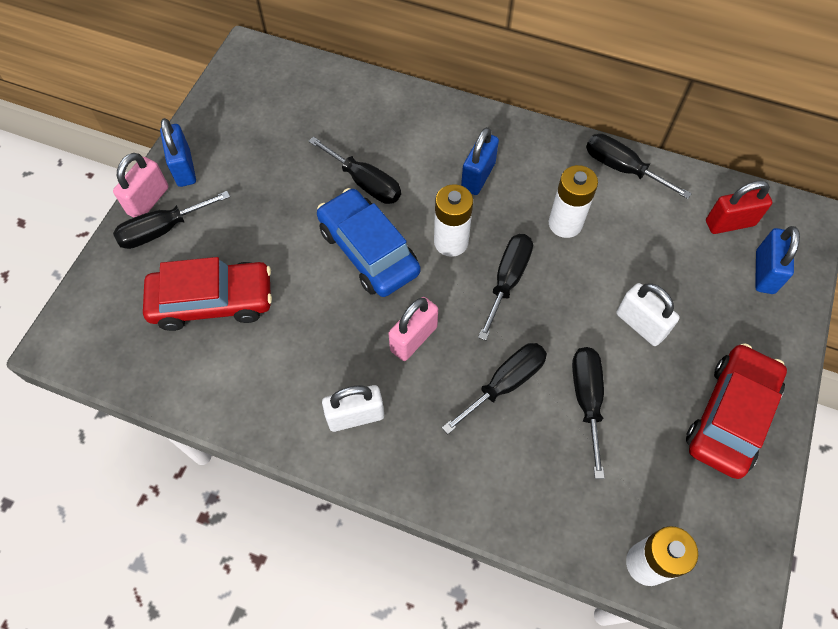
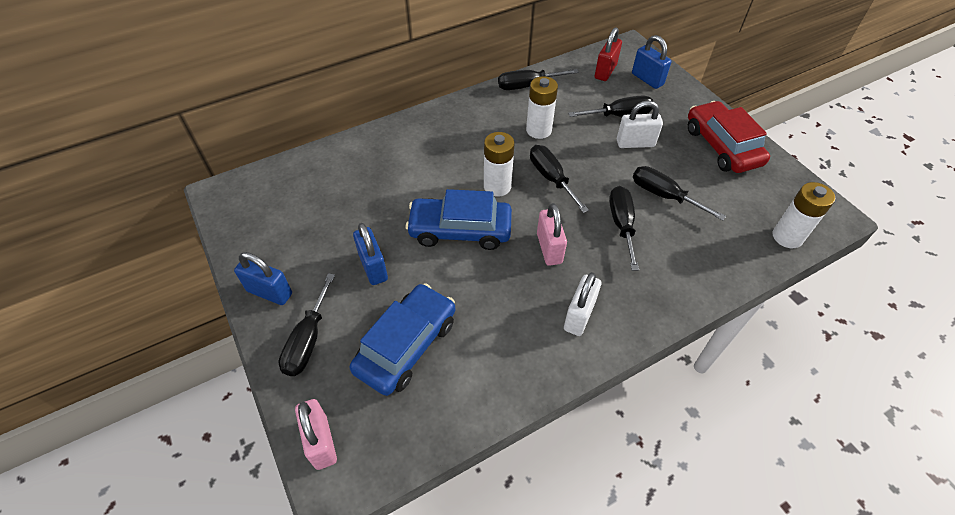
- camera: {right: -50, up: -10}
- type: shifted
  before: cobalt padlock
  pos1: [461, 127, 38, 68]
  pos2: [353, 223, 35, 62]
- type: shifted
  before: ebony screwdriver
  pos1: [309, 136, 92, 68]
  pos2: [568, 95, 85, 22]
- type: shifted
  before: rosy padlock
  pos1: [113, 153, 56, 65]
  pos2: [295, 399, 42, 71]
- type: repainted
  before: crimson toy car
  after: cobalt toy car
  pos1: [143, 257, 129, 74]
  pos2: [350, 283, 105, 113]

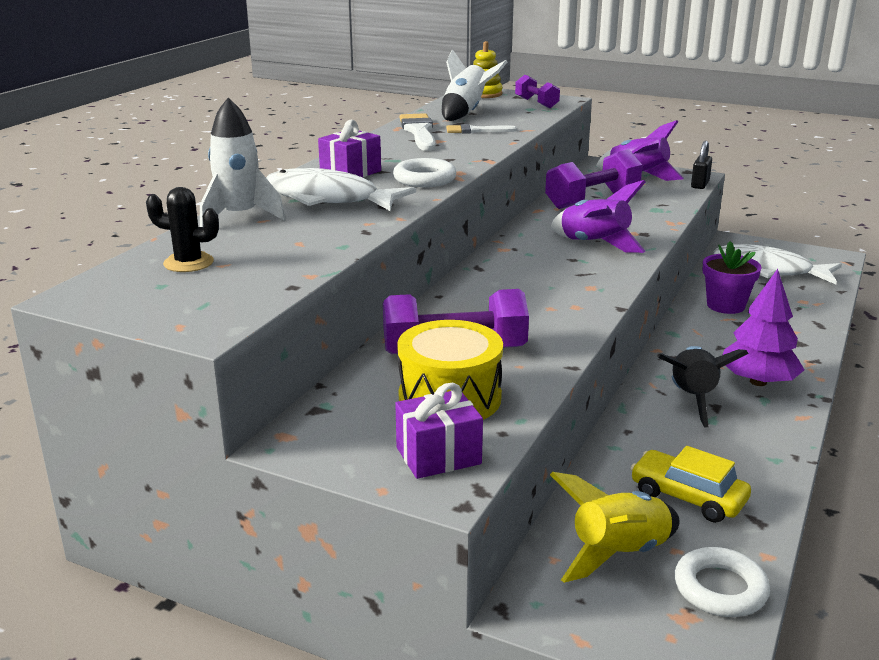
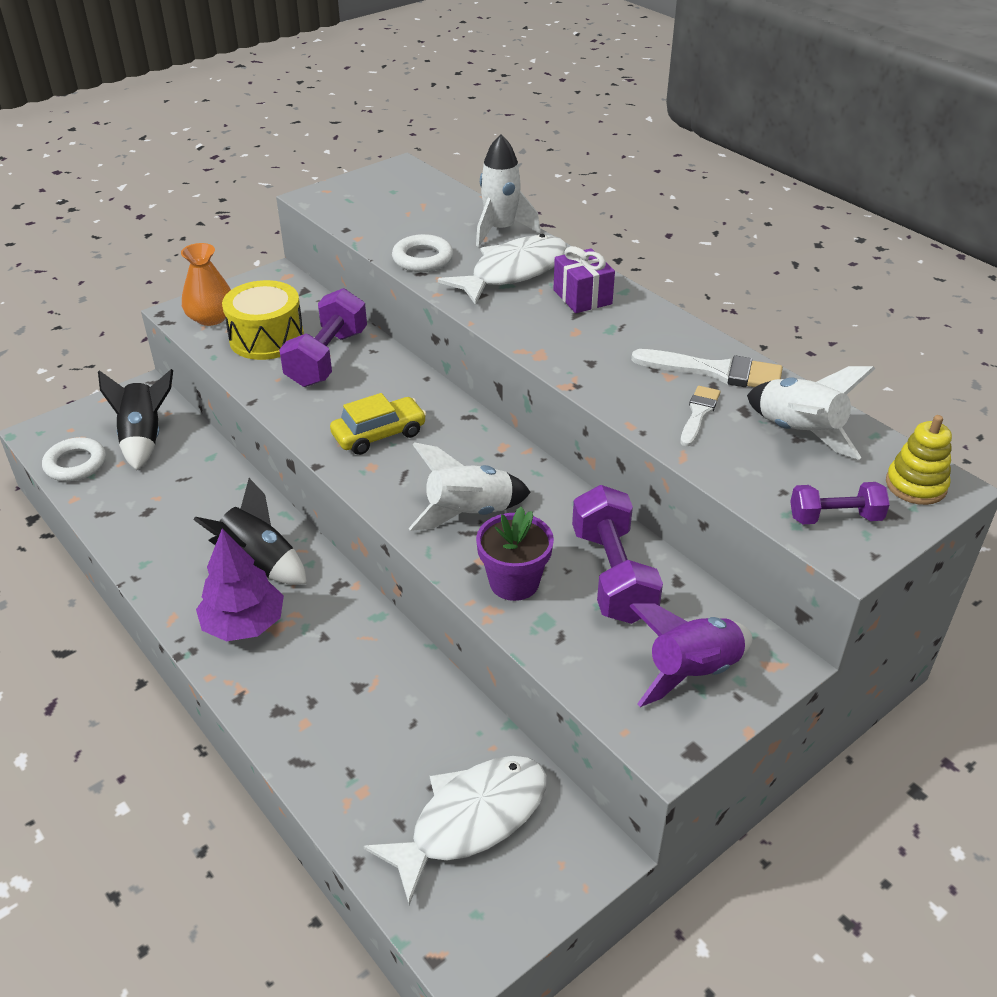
- camera: {right: 115, up: 15}
- type: gone
  before: ebony padlock
  pos1: [691, 141, 21, 48]
- type: shifted
  before: snow-white torus
  pos1: [393, 158, 63, 29]
  pos2: [392, 234, 61, 38]
- type: repainted
  before: purple rocket
  after: snow-white rocket
  pos1: [551, 180, 95, 73]
  pos2: [409, 442, 122, 89]
- type: gone
  before: ebony saguaro cactus
  pos1: [146, 187, 73, 85]
- type: shifted
  before: purple potted plant
  pos1: [702, 241, 60, 73]
  pos2: [476, 507, 78, 94]
- type: swapped
  before: purple gift
  after: orange-coloured tall vase
  pos1: [395, 383, 88, 96]
  pos2: [181, 243, 50, 83]
- type: shifted
  before: golden toy car
  pos1: [630, 446, 121, 77]
  pos2: [330, 393, 97, 62]
- type: repainted
  before: golden rocket
  after: ebony rocket
  pos1: [550, 472, 130, 111]
  pos2: [98, 369, 75, 101]

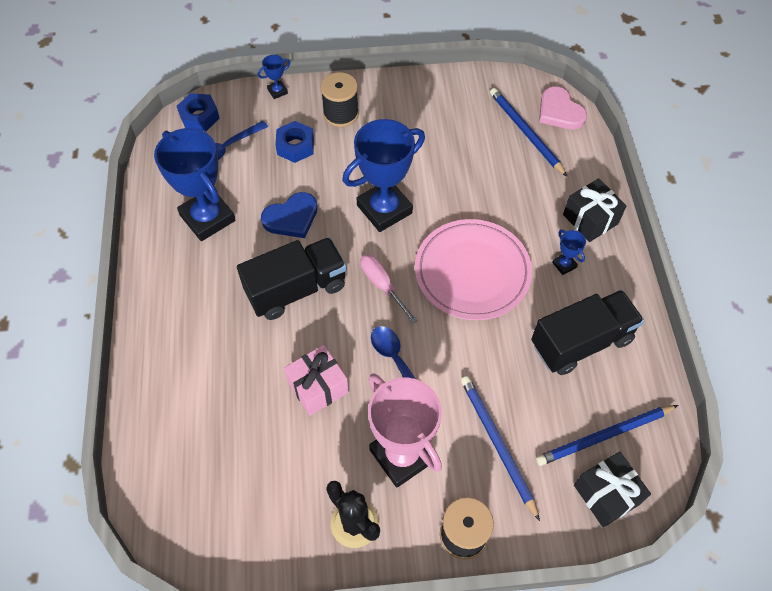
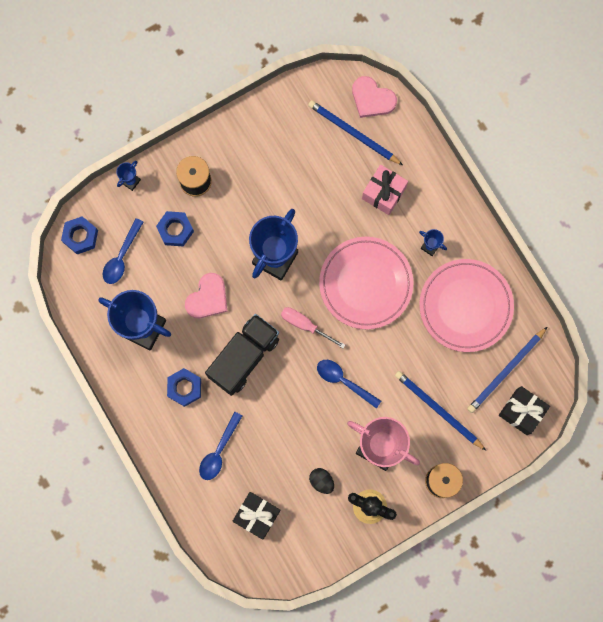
- camera: {right: -25, up: 20}
- type: shifted
  before: ebony gift
  pos1: [563, 178, 64, 64]
  pos2: [232, 492, 49, 48]
- type: repainted
  before: cobalt heart shape
  after: rosy heart shape
  pos1: [261, 192, 57, 46]
  pos2: [185, 273, 42, 45]
- type: swapped
  before: ebony truck
  after: rosy flat dish
  pos1: [531, 290, 113, 85]
  pos2: [419, 259, 95, 93]
- type: shifted
  before: rosy gift
  pos1: [284, 345, 65, 71]
  pos2: [362, 165, 46, 50]
- type: new
  after: cobalt nut
  pos2: [167, 368, 34, 39]
- type: new
  after: cobalt tablespoon
  pos2: [199, 412, 43, 68]
- type: new
  after: ebony toy egg
  pos2: [309, 468, 25, 26]

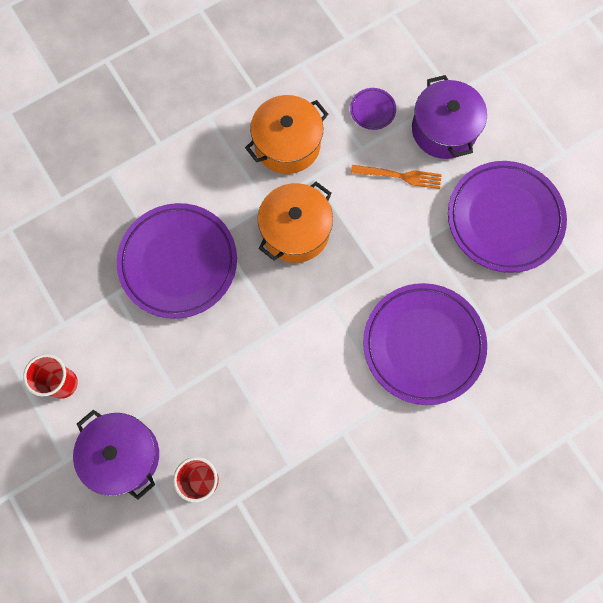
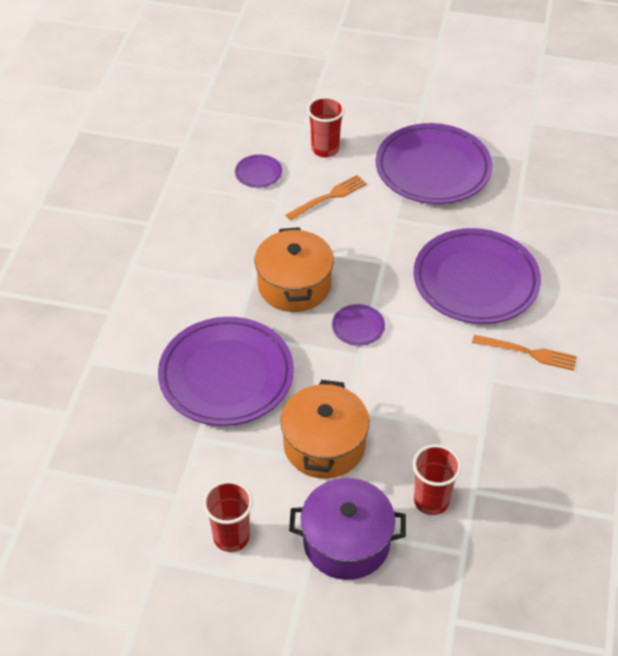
- camera: {right: -45, up: -25}
- type: swapped
  before: purple stockpot
  after: crimson beaker
  pos1: [412, 75, 75, 84]
  pos2: [307, 96, 38, 62]
- type: shifted
  before: orange-coloured stockpot
  pos1: [245, 95, 83, 79]
  pos2: [280, 380, 89, 99]
- type: new
  after: purple flat dish
  pos2: [332, 304, 53, 42]
- type: new
  after: orange-coloured fork
  pos2: [472, 335, 105, 36]

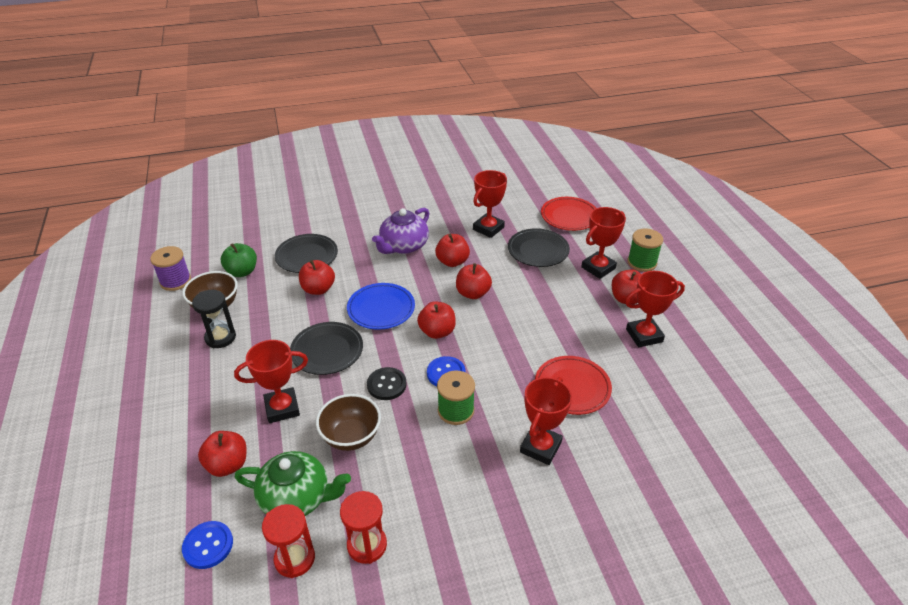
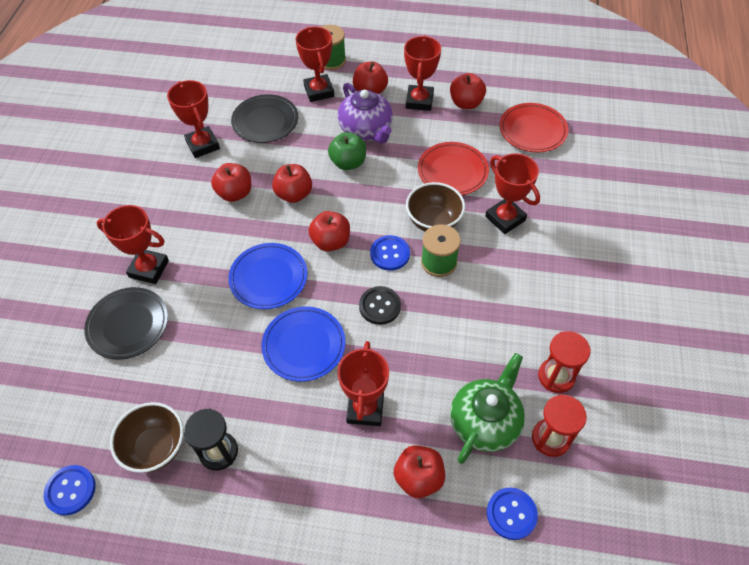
- camera: {right: -65, up: 15}
- type: shifted
  before: crimson flat dish
  pos1: [541, 197, 55, 34]
  pos2: [500, 103, 68, 49]
- type: shifted
  before: purple tea pot
  pos1: [372, 208, 57, 46]
  pos2: [337, 83, 56, 61]
- type: shifted
  before: green toy apple
  pos1: [221, 243, 36, 34]
  pos2: [328, 132, 38, 38]
- type: swapped
  before: purple bobbin
  after: cobalt shirt button
  pos1: [150, 246, 41, 45]
  pos2: [44, 465, 52, 50]
- type: shifted
  before: crimson toy apple
  pos1: [299, 260, 36, 35]
  pos2: [450, 73, 36, 36]
- type: repainted
  before: ebony flat dish
  after: cobalt flat dish
  pos1: [290, 322, 73, 53]
  pos2: [261, 306, 84, 76]
- type: shifted
  before: brown serving bowl
  pos1: [316, 394, 65, 57]
  pos2: [406, 182, 59, 49]
- type: new
  after: crimson award cup
  pos2: [96, 205, 73, 79]

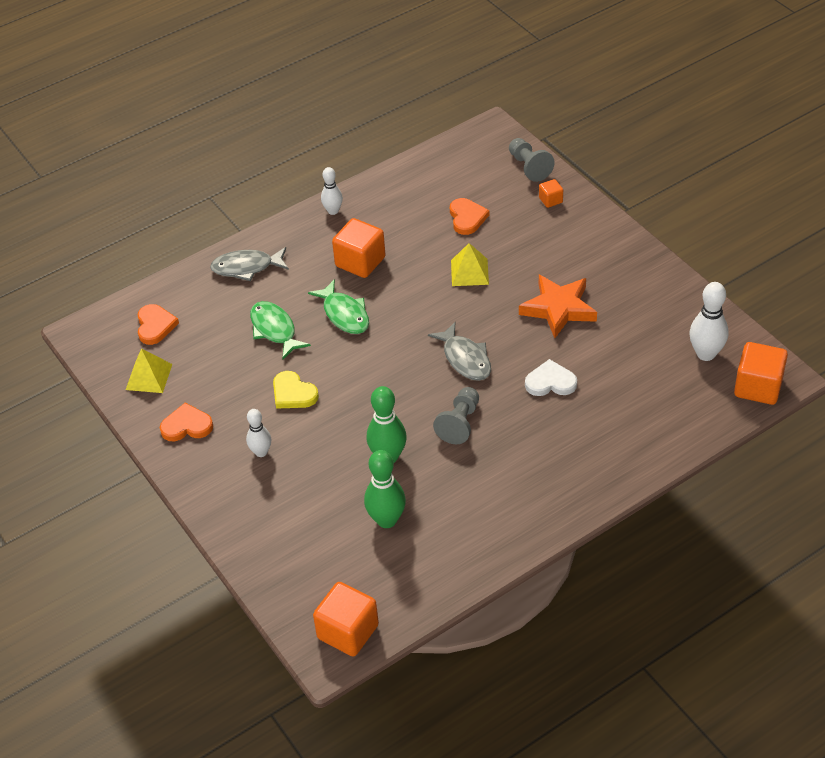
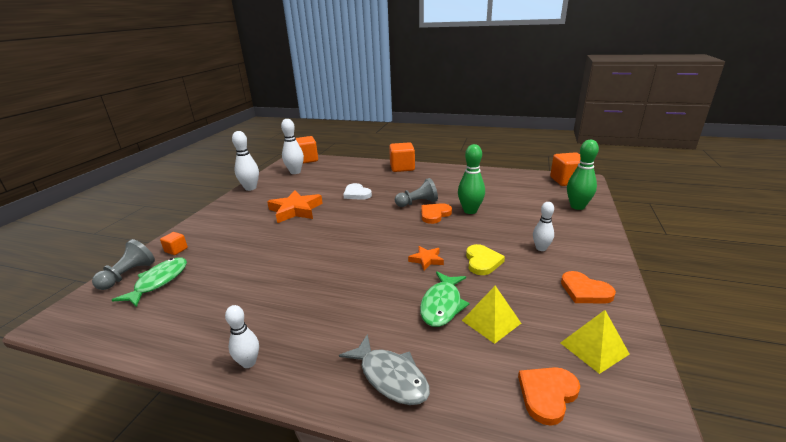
- camera: {right: -130, up: -20}
- type: shifted
  before: orange-coloured heart shape
  pos1: [450, 198, 40, 37]
  pos2: [421, 203, 31, 21]
- type: shifted
  before: orange-coloured solid cube
  pos1: [332, 218, 54, 60]
  pos2: [389, 142, 26, 30]
- type: shifted
  before: golden solid pyramid
  pos1: [451, 243, 38, 43]
  pos2: [462, 286, 59, 58]
- type: shifted
  before: green toy fish
  pos1: [308, 279, 61, 55]
  pos2: [112, 257, 75, 50]
- type: gone
  before: gray toy fish
  pos1: [428, 322, 63, 59]
- type: shifted
  before: green bowling pin
  pos1: [364, 450, 42, 78]
  pos2: [567, 140, 32, 70]
- type: new
  after: snow-white bowling pin
  pos2: [232, 131, 27, 60]
- type: new
  after: orange-coloured star shape
  pos2: [408, 246, 36, 24]

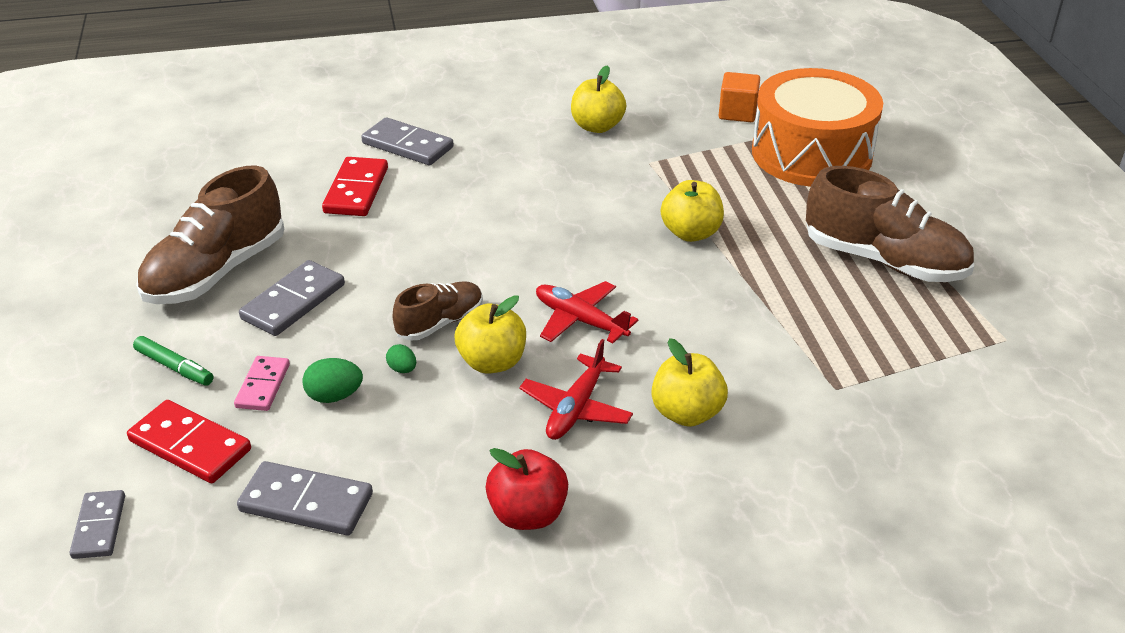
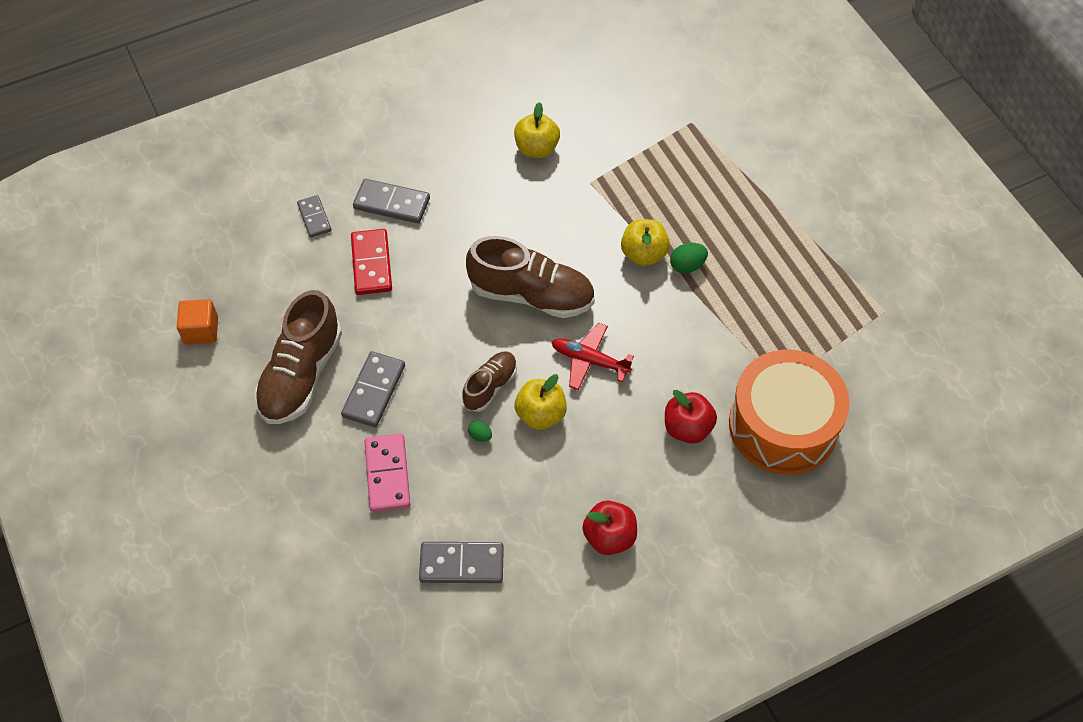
- camera: {right: -15, up: 20}
- type: shifted
  before: orange-coloured snare drum
  pos1: [752, 68, 131, 119]
  pos2: [729, 350, 121, 125]
- type: shifted
  before: orange-coloured solid cube
  pos1: [719, 72, 41, 50]
  pos2: [177, 299, 41, 45]
- type: shifted
  before: brown lace-up shoe
  pos1: [806, 166, 168, 116]
  pos2: [466, 236, 129, 82]
- type: gone
  before: green marker pen
  pos1: [133, 336, 81, 50]
- type: repainted
  before: golden toy apple
  after: crimson toy apple
  pos1: [651, 338, 77, 89]
  pos2: [665, 390, 52, 54]
- type: gone
  before: crimson aeroplane
  pos1: [519, 339, 114, 101]
- type: scaled
  before: rosy domino
  pos1: [234, 356, 56, 55]
  pos2: [365, 434, 45, 78]
  scale: 1.55
- type: shifted
  before: green toy egg
  pos1: [302, 358, 61, 45]
  pos2: [670, 243, 38, 31]
- type: gone
  before: crimson domino
  pos1: [127, 400, 124, 83]
- type: shifted
  before: gray domino
  pos1: [70, 490, 55, 69]
  pos2: [297, 195, 34, 43]

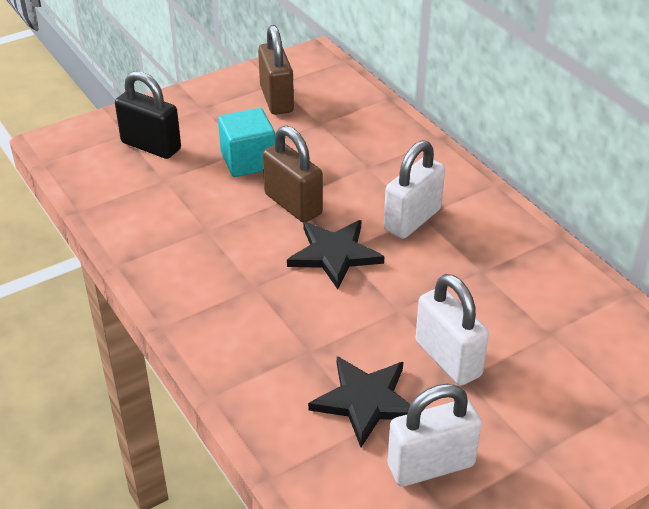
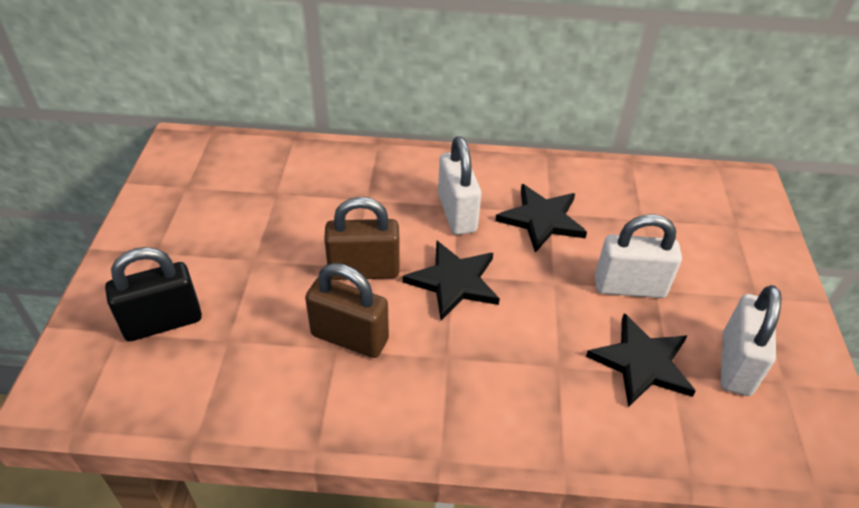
- camera: {right: -55, up: 5}
- type: shifted
  before: brown padlock
  pos1: [258, 25, 36, 90]
  pos2: [305, 263, 84, 95]
- type: gone
  before: aqua solid cube
  pos1: [218, 108, 57, 69]
- type: new
  after: ebony star shape
  pos2: [495, 184, 92, 69]

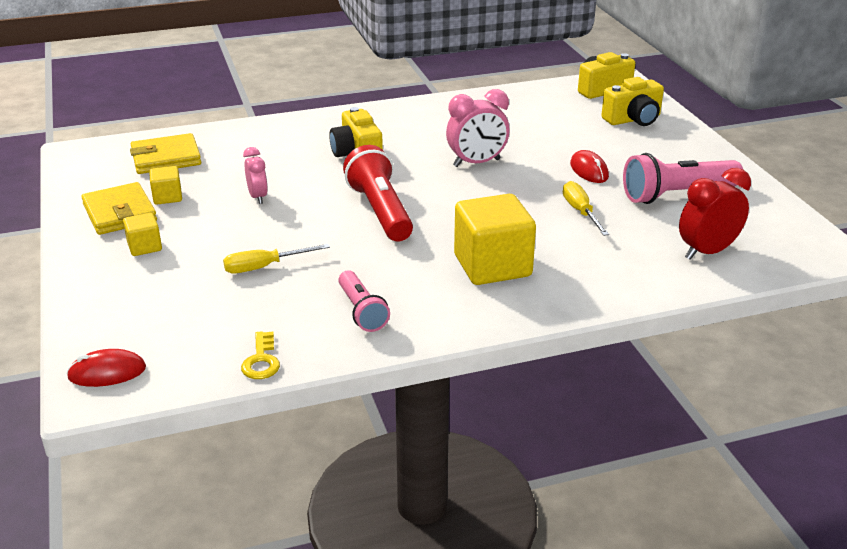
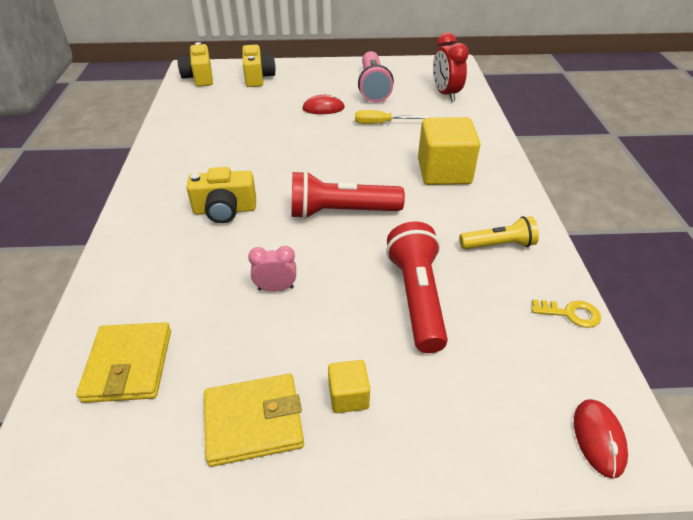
- camera: {right: -75, up: 10}
- type: gone
  before: rosy clock
  pos1: [446, 89, 64, 78]
- type: gone
  before: golden solid cube
  pos1: [149, 166, 33, 39]
- type: swapped
  before: golden screwdriver
  after: crimson flashlight
  pos1: [223, 244, 107, 29]
  pos2: [386, 221, 62, 132]
- type: repainted
  before: rosy flashlight
  after: golden flashlight
  pos1: [338, 270, 52, 62]
  pos2: [459, 216, 80, 33]

